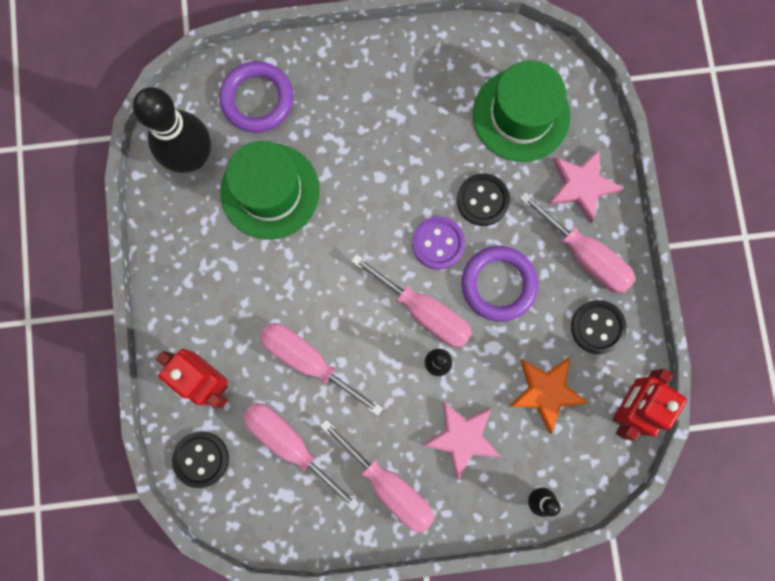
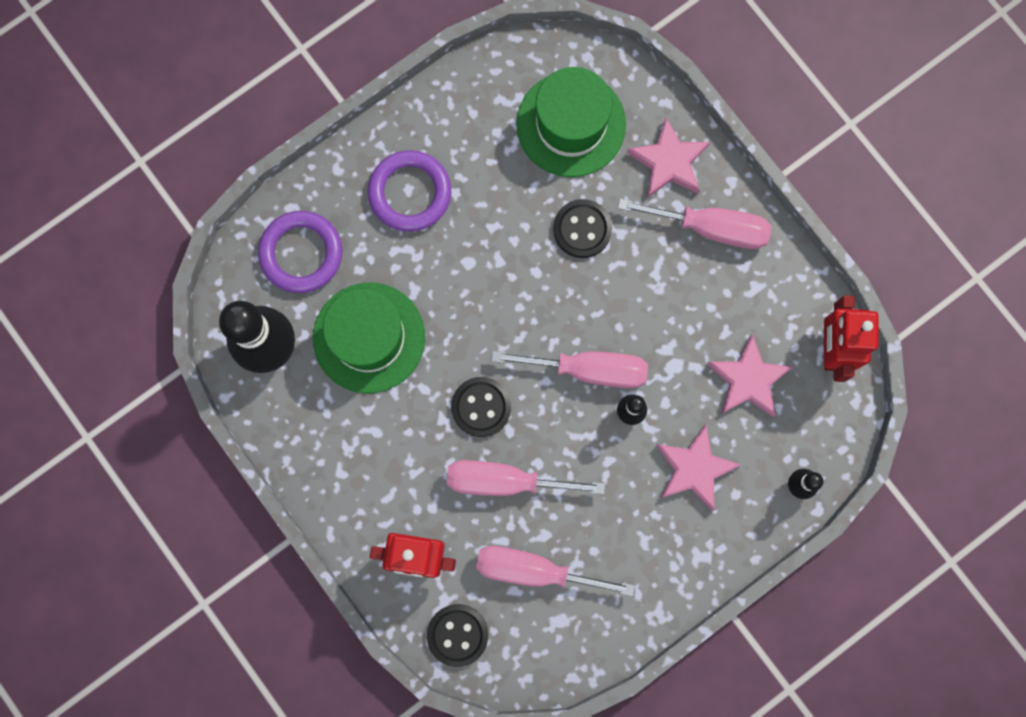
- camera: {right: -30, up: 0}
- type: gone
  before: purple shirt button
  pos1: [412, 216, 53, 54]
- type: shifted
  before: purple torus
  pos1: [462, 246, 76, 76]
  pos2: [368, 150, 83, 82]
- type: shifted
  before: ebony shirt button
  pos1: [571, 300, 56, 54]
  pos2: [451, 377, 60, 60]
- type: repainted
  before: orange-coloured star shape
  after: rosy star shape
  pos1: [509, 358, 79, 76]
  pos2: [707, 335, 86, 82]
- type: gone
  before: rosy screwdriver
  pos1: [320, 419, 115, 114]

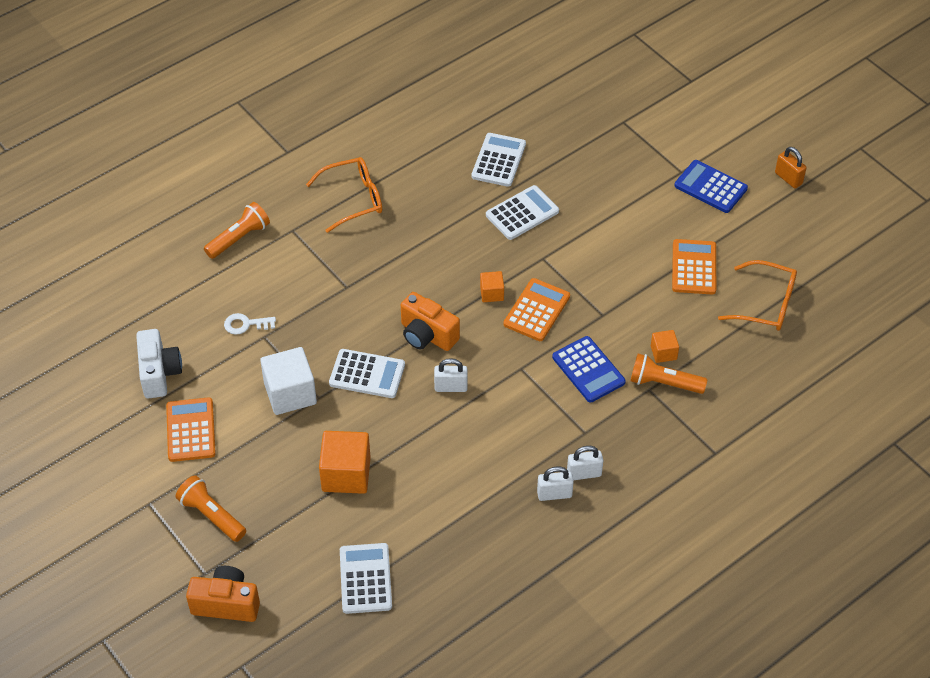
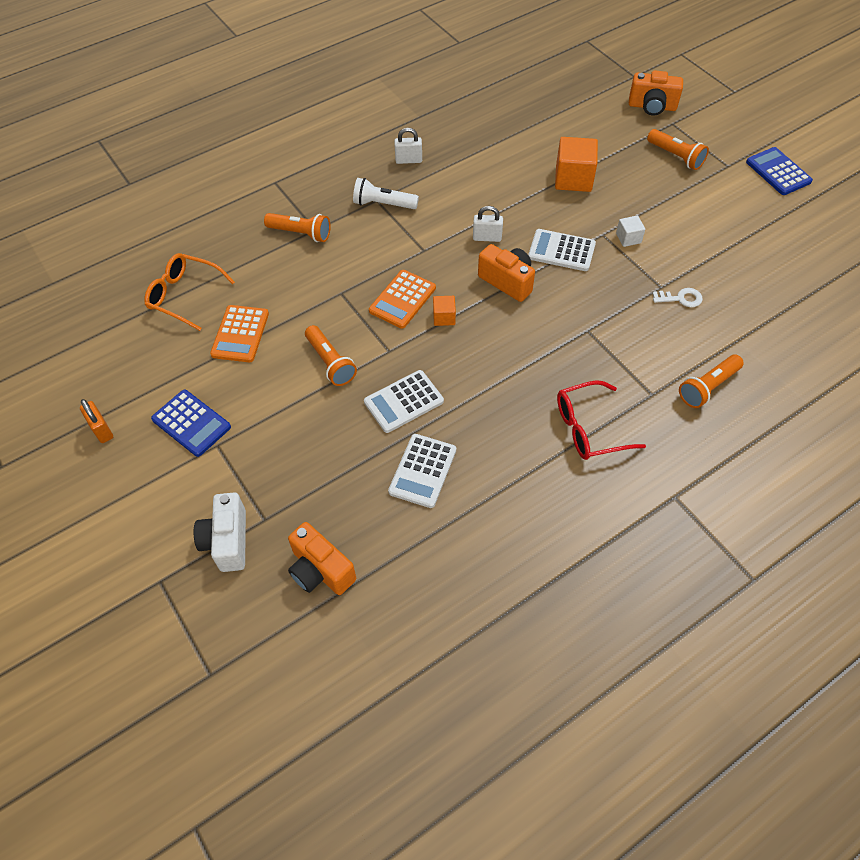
- camera: {right: -175, up: 5}
- type: repainted
  before: orange-coloured spectacles
  after: crimson spectacles
  pos1: [306, 157, 76, 76]
  pos2: [557, 380, 89, 80]
- type: shifted
  before: snow-white photo camera
  pos1: [136, 329, 46, 70]
  pos2: [194, 492, 52, 80]
- type: gone
  before: orange-coloured solid cube
  pos1: [651, 330, 28, 33]
- type: shifted
  before: cobalt calculator
  pos1: [552, 336, 74, 66]
  pos2: [746, 147, 67, 48]
- type: scaled
  before: snow-white solid cube
  pos1: [260, 347, 57, 68]
  pos2: [616, 216, 29, 31]
  scale: 0.52
- type: gone
  before: orange-coloured calculator
  pos1: [166, 397, 50, 65]
- type: gone
  before: snow-white padlock
  pos1: [567, 446, 36, 34]
- type: gone
  before: snow-white calculator
  pos1: [340, 543, 52, 71]
- type: new
  after: snow-white flashlight
  pos2: [353, 178, 66, 31]
- type: new
  after: orange-coloured flashlight
  pos2: [305, 325, 52, 61]
- type: new
  after: orange-coloured photo camera
  pos2: [288, 522, 68, 73]

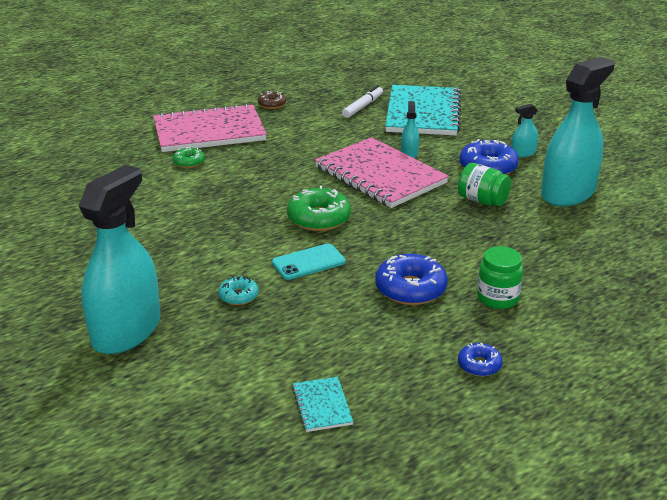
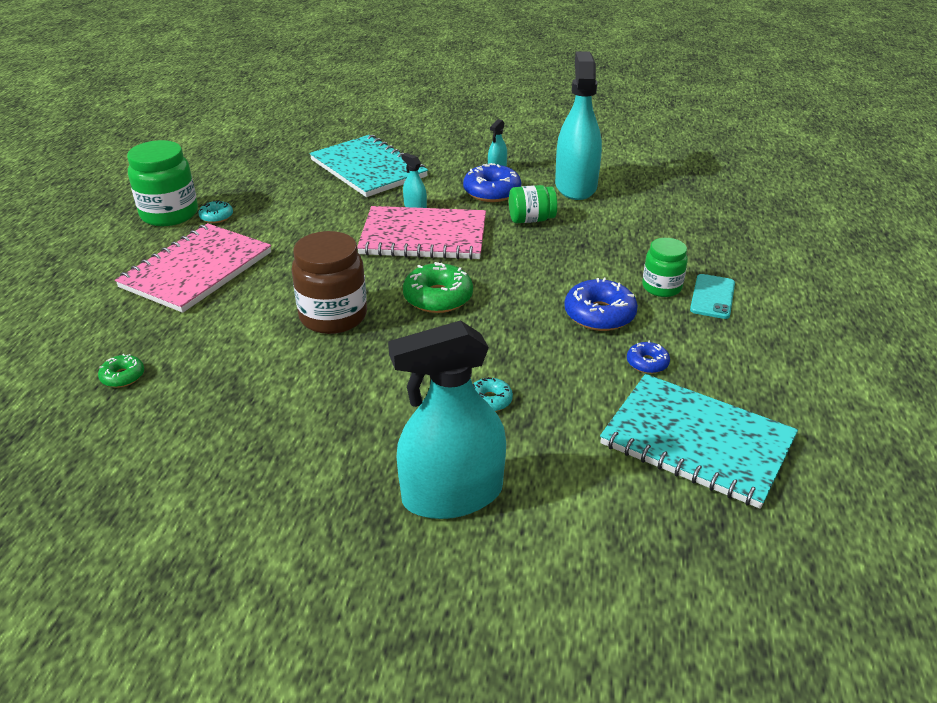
- camera: {right: -45, up: 5}
- type: gone
  before: snow-white marker pen
  pos1: [342, 86, 41, 32]
- type: repainted
  before: brown doughnut
  after: aqua doughnut
  pos1: [258, 91, 28, 18]
  pos2: [198, 200, 35, 23]
- type: shifted
  before: green doughnut
  pos1: [173, 147, 32, 21]
  pos2: [98, 354, 46, 34]
- type: rotated
  before: aqua sprayer
  pos1: [79, 165, 81, 189]
  pos2: [388, 320, 118, 199]
  turn: -90
- type: shifted
  before: aqua smartphone
  pos1: [272, 244, 74, 36]
  pos2: [690, 274, 45, 45]
- type: shifted
  before: cobalt doughnut
  pos1: [458, 343, 45, 34]
  pos2: [627, 341, 43, 33]
- type: scaled
  before: aqua exercise book
  pos1: [292, 377, 61, 55]
  pos2: [600, 374, 198, 135]
  scale: 2.36
- type: new
  after: green preserve jar
  pos2: [127, 140, 71, 86]
- type: new
  after: brown preserve jar
  pos2: [292, 231, 75, 103]

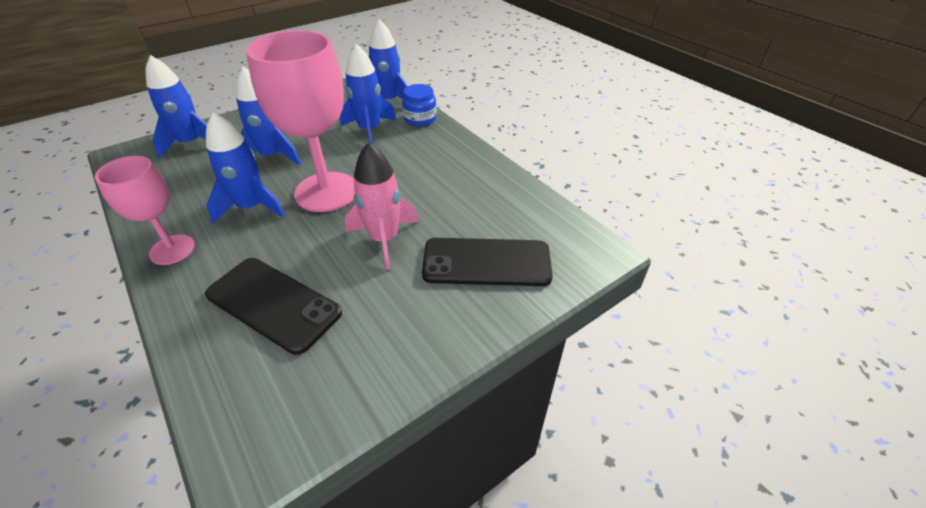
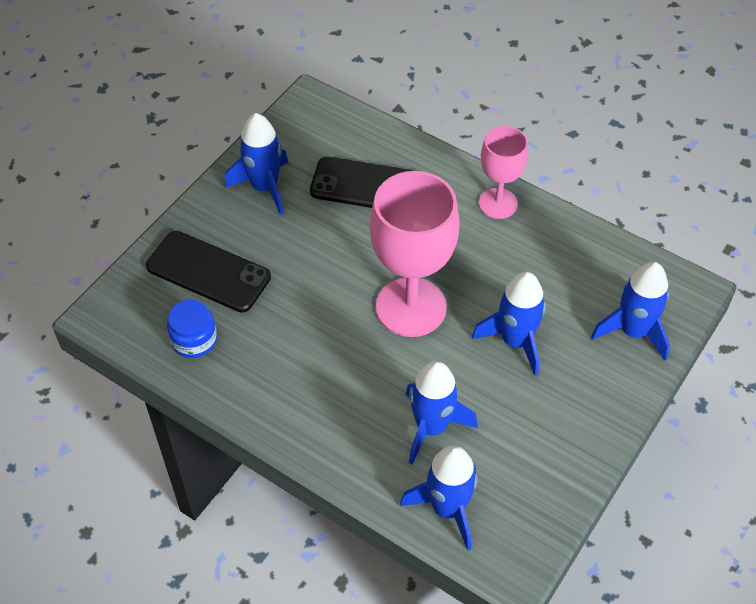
- camera: {right: 160, up: 10}
- type: shifted
  before: cobalt preserve jar
  pos1: [402, 84, 35, 42]
  pos2: [167, 300, 50, 58]
- type: shifted
  before: cobalt rocket
  pos1: [206, 113, 79, 111]
  pos2: [225, 113, 64, 102]
- type: gone
  before: rosy rocket
  pos1: [345, 142, 73, 128]
- type: rotated
  before: ebony smartphone
  pos1: [422, 238, 131, 48]
  pos2: [146, 231, 125, 82]
  turn: 45

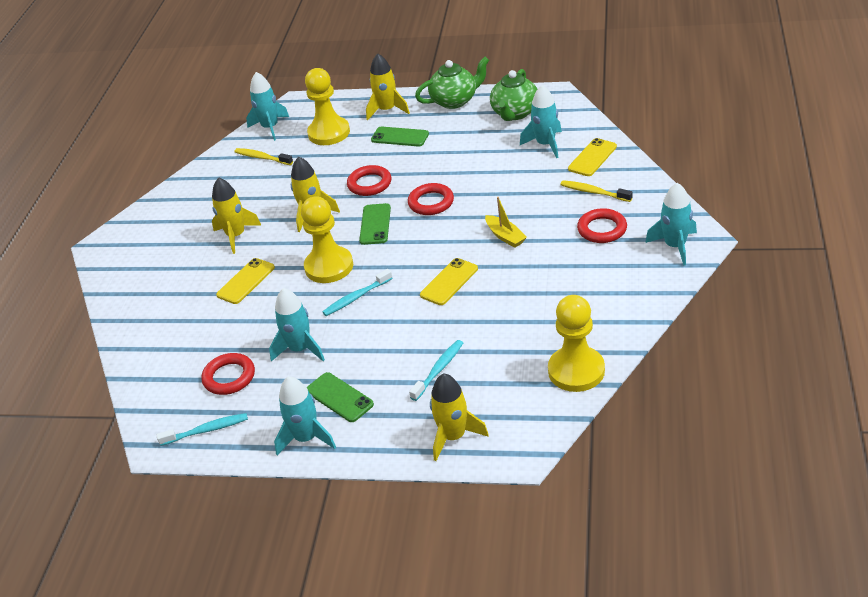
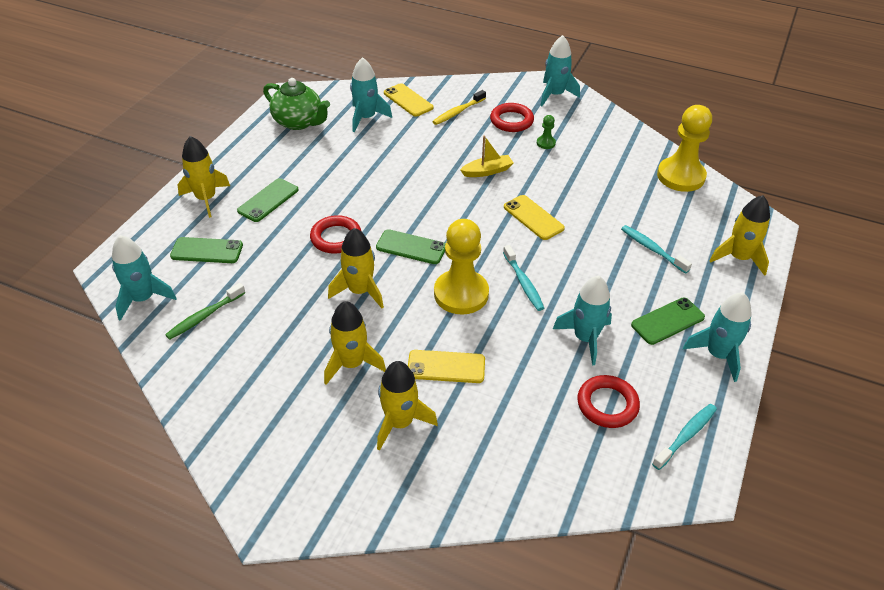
- camera: {right: -80, up: 5}
- type: gone
  before: green tea pot
  pos1: [415, 57, 74, 52]
- type: swapped
  before: golden chess pawn
  after: green smartphone
  pos1: [305, 68, 45, 77]
  pos2: [170, 237, 73, 26]
- type: repainted
  before: golden dental brush
  after: green dental brush
  pos1: [234, 148, 59, 17]
  pos2: [165, 283, 80, 57]
- type: gone
  before: crimson torus
  pos1: [408, 183, 46, 32]
- type: rotated
  before: golden smartphone
  pos1: [216, 258, 59, 46]
  pos2: [408, 350, 77, 33]
  turn: -45
- type: rotated
  before: aqua dental brush
  pos1: [157, 413, 91, 33]
  pos2: [652, 404, 65, 66]
  turn: 45
- type: new
  after: green chess pawn
  pos2: [537, 115, 19, 34]
- type: new
  after: golden rocket
  pos2: [377, 361, 61, 89]

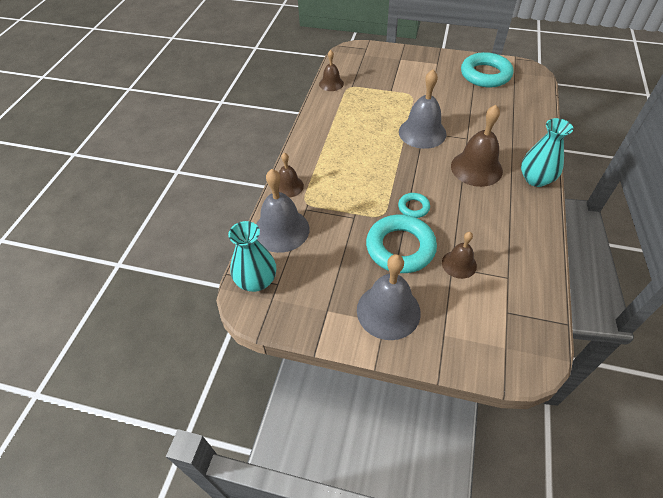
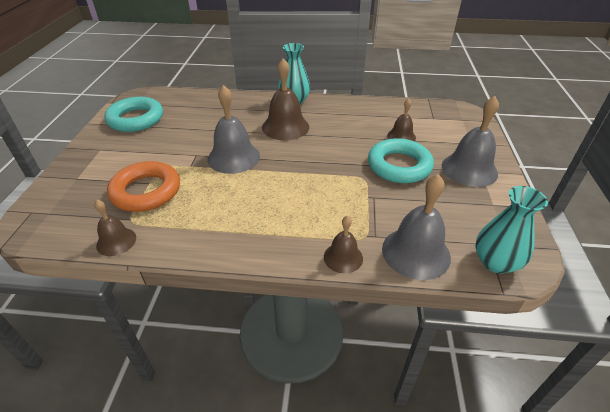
- camera: {right: -100, up: -10}
- type: gone
  before: aqua torus
  pos1: [398, 193, 32, 25]
- type: new
  after: orange-coloured torus
  pos2: [107, 161, 73, 51]

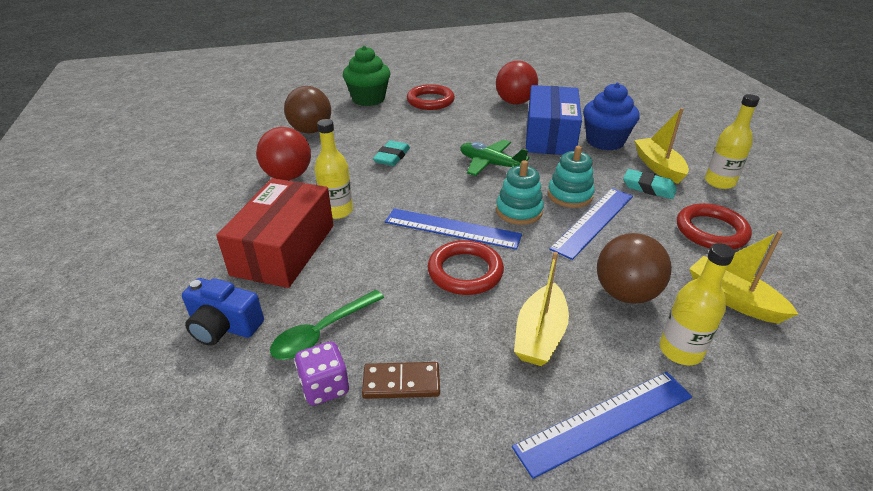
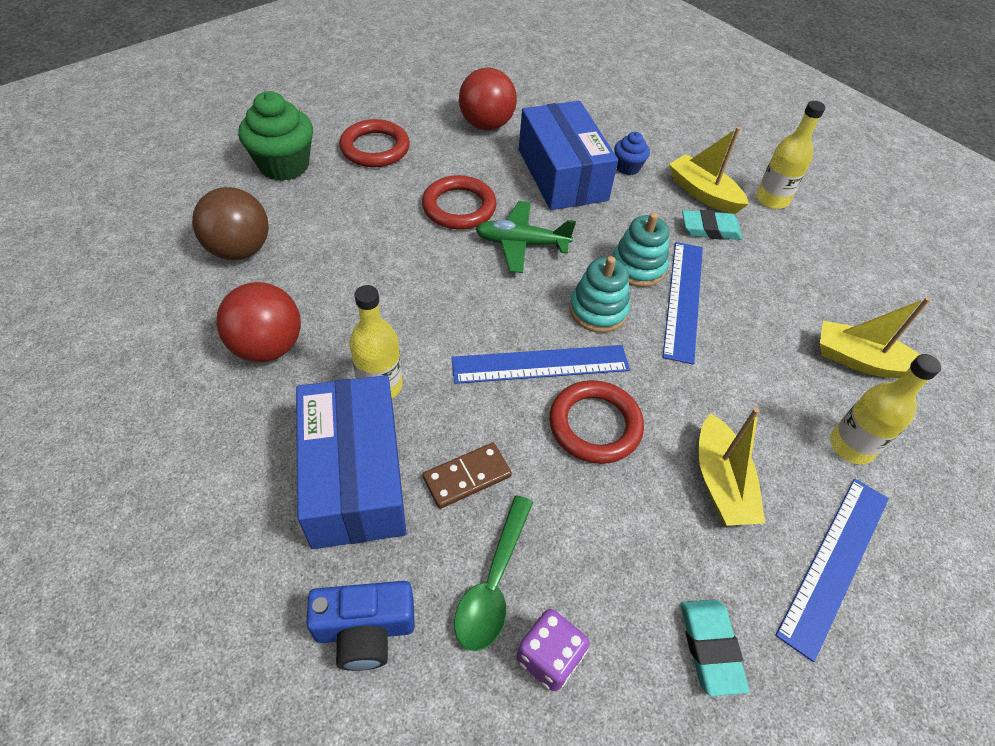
- camera: {right: -30, up: 15}
- type: scaled
  before: cobalt fairy cake
  pos1: [583, 83, 57, 67]
  pos2: [614, 132, 36, 43]
  scale: 0.52
- type: shifted
  before: aqua eraser
  pos1: [373, 141, 37, 25]
  pos2: [681, 599, 68, 97]
- type: repainted
  before: crimson package
  after: cobalt package
  pos1: [216, 178, 118, 110]
  pos2: [296, 375, 110, 174]
- type: shifted
  before: crimson torus
  pos1: [677, 203, 75, 46]
  pos2: [422, 175, 75, 55]
- type: gone
  before: brown sphere
  pos1: [597, 233, 75, 71]
- type: shifted
  before: brown domino
  pos1: [362, 362, 78, 37]
  pos2: [423, 443, 89, 66]

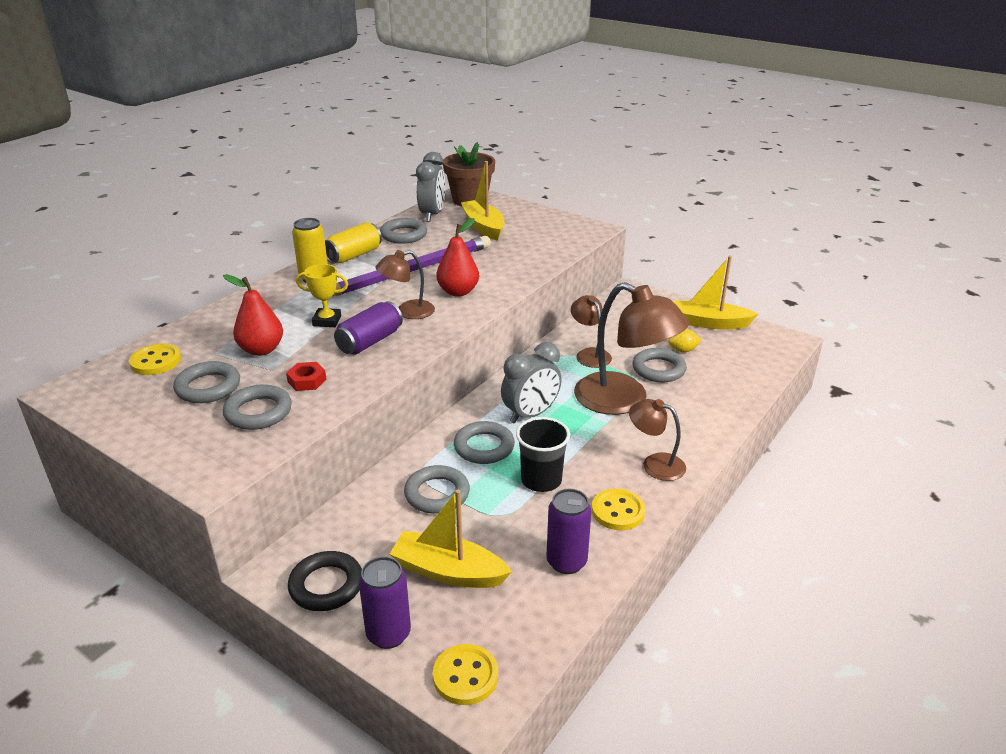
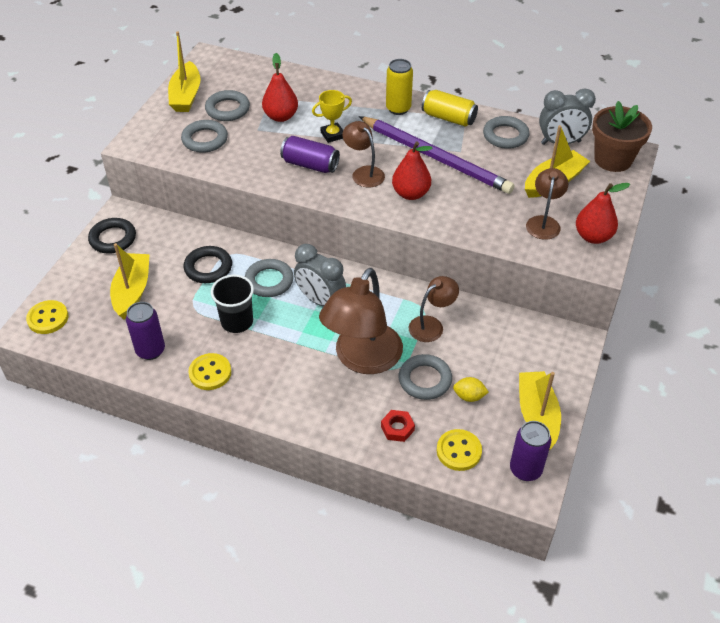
- camera: {right: 75, up: 15}
- type: rotated
  before: golden award cup
  pos1: [296, 264, 52, 63]
  pos2: [312, 90, 40, 53]
  turn: 75
- type: rotated
  before: golden lemon
  pos1: [668, 329, 33, 23]
  pos2: [453, 377, 36, 25]
  turn: -60
- type: shifted
  before: golden shirt button
  pos1: [129, 344, 52, 31]
  pos2: [437, 429, 45, 42]
- type: shifted
  before: crimson nut
  pos1: [286, 362, 41, 29]
  pos2: [381, 410, 34, 32]
- type: shifted
  before: brown desk lamp
  pos1: [629, 399, 57, 82]
  pos2: [526, 168, 42, 72]
- type: repainted
  before: gray torus
  after: ebony torus
  pos1: [404, 465, 66, 49]
  pos2: [183, 246, 49, 37]
- type: shifted
  before: purple can
  pos1: [359, 556, 52, 93]
  pos2: [510, 421, 41, 60]
- type: new
  after: golden sailboat
  pos2: [168, 31, 32, 81]
- type: new
  after: crimson pear
  pos2: [576, 183, 54, 61]

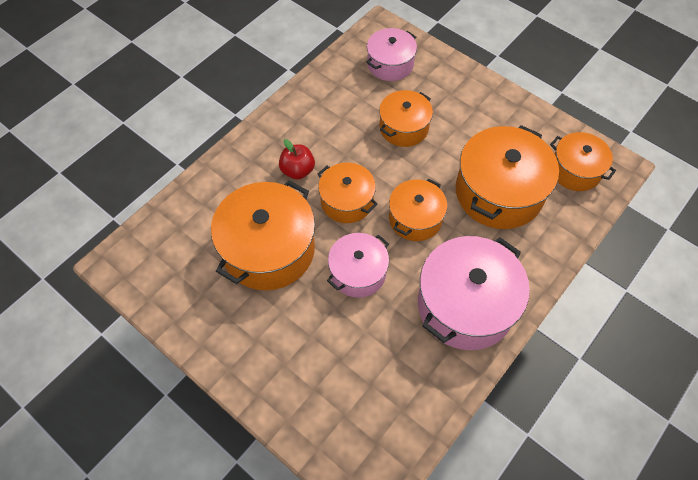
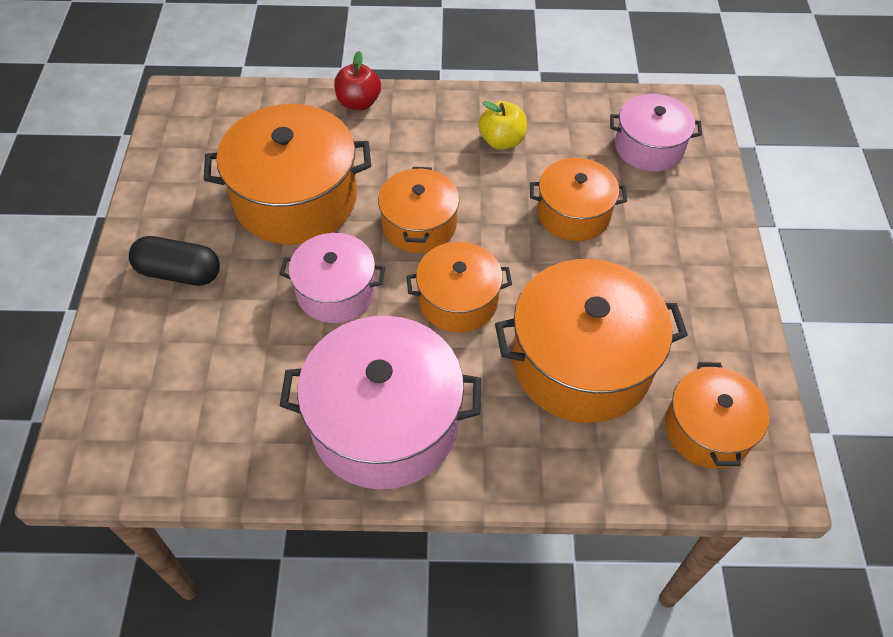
- camera: {right: 50, up: -5}
- type: shifted
  before: crimson toy apple
  pos1: [279, 139, 36, 41]
  pos2: [334, 51, 47, 59]
- type: new
  after: golden toy apple
  pos2: [479, 101, 48, 49]
- type: new
  after: ebony pill
  pos2: [129, 236, 91, 50]

